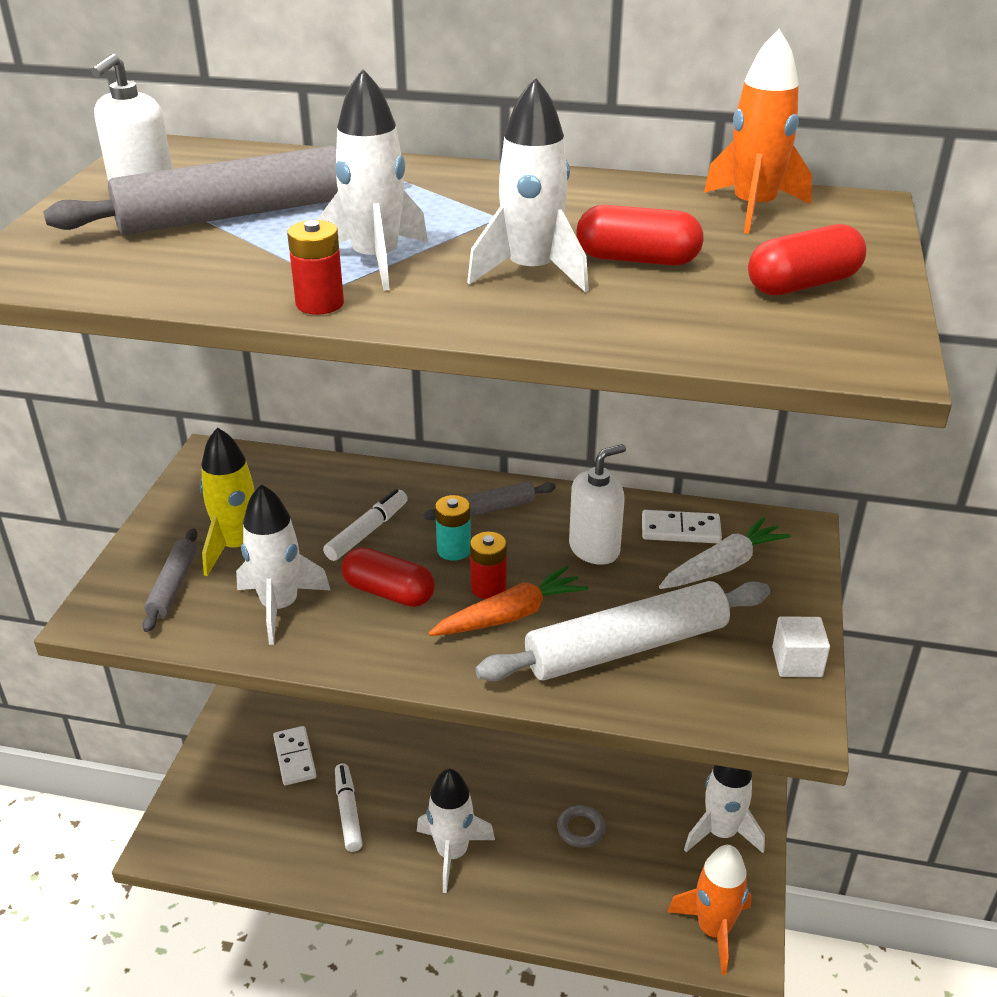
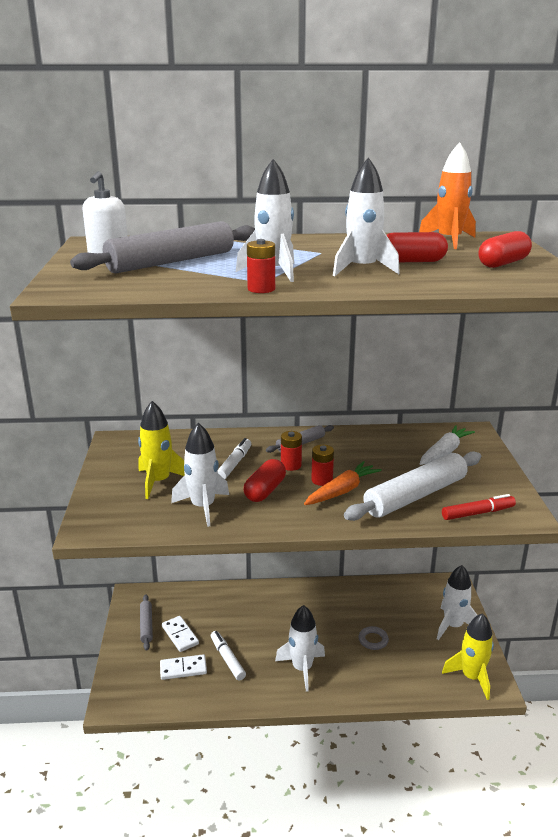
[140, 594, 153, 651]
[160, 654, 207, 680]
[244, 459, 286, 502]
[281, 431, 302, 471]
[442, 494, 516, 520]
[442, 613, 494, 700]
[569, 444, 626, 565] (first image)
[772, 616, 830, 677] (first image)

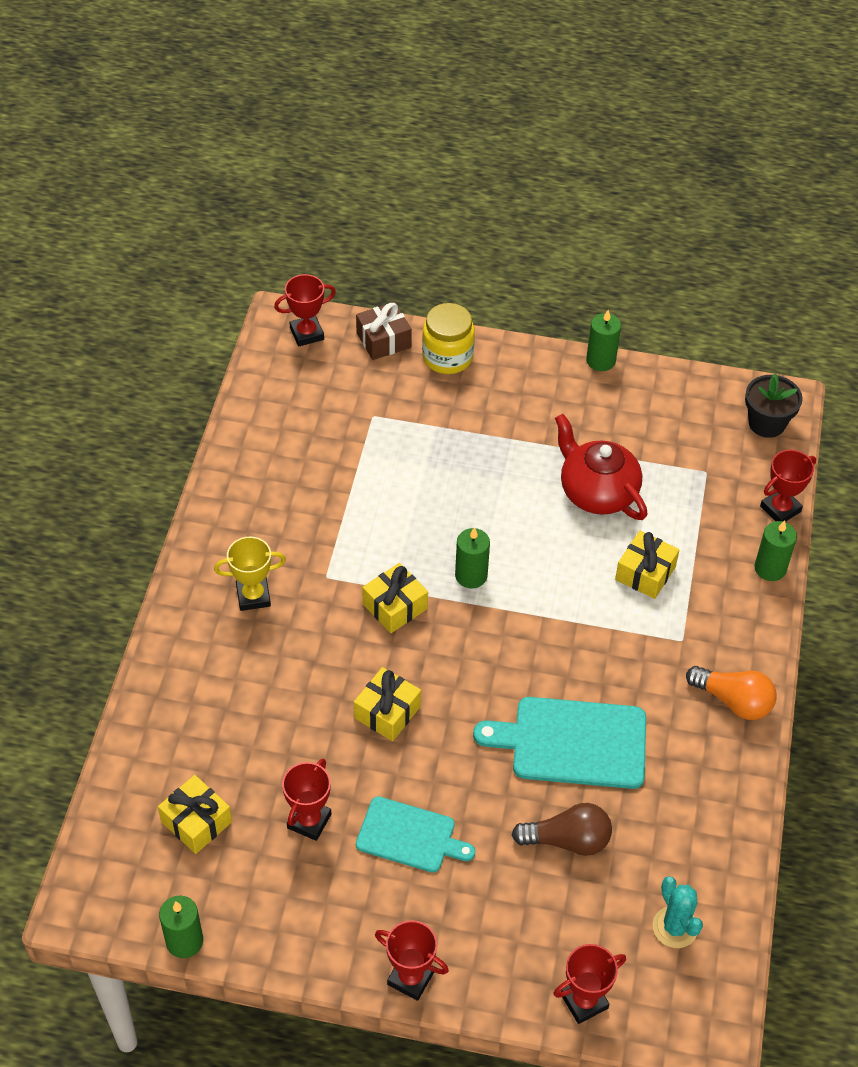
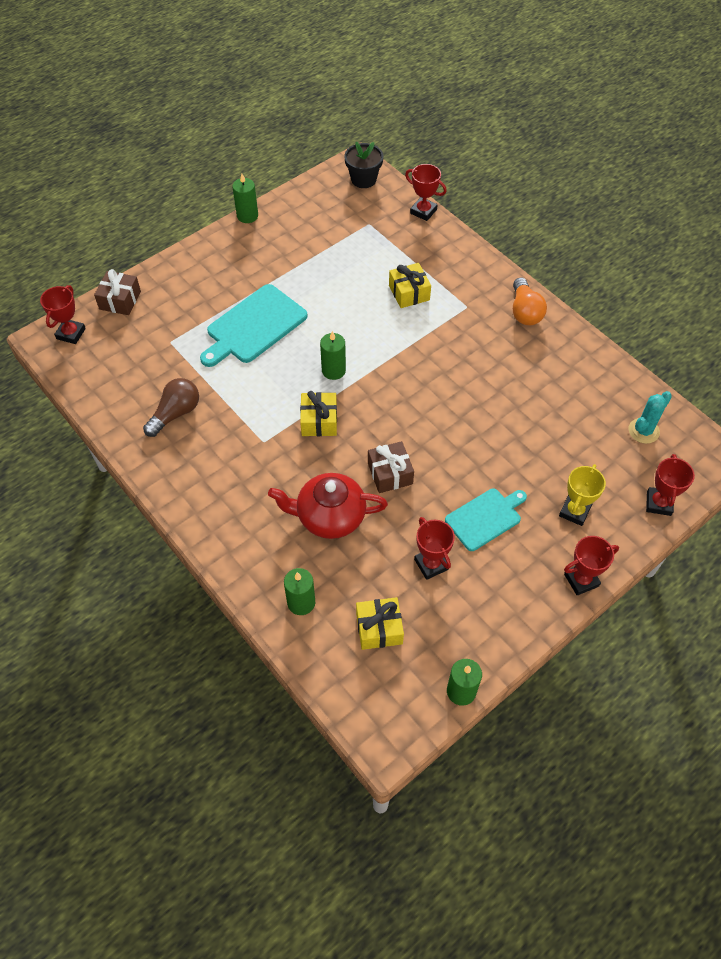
[143, 378, 199, 437]
[200, 284, 308, 367]
[268, 473, 388, 539]
[284, 568, 315, 615]
[368, 441, 414, 493]
[405, 164, 447, 221]
[513, 277, 547, 325]
[559, 464, 606, 526]
[629, 391, 672, 444]
[422, 303, 475, 374] (first image)

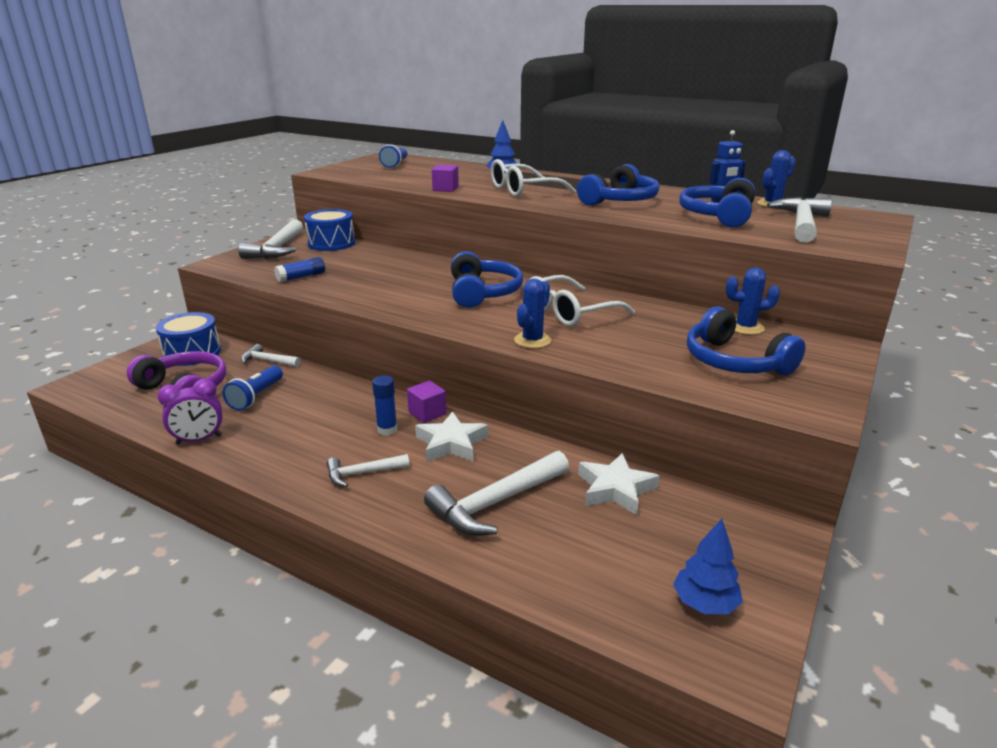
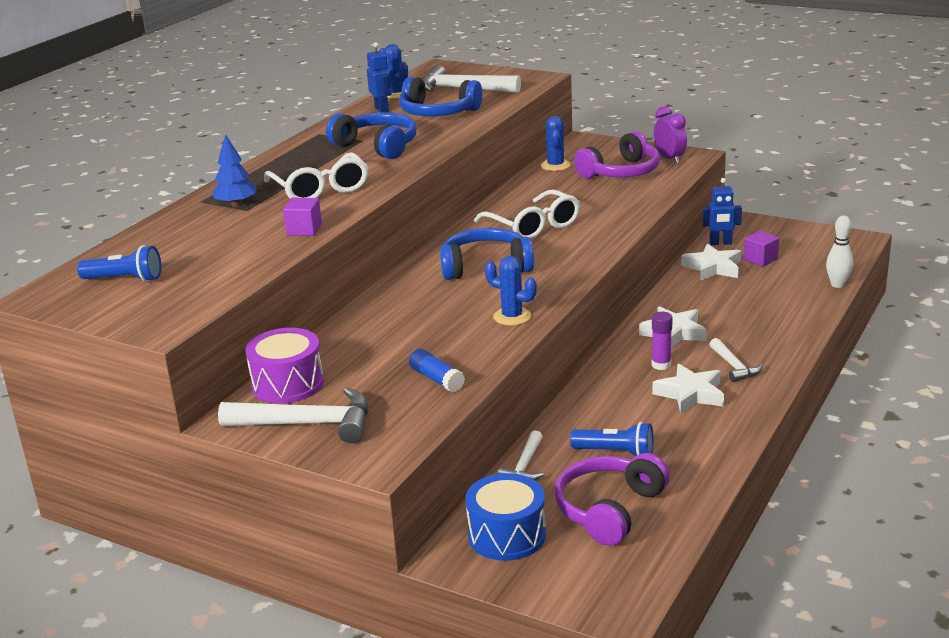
[246, 328, 324, 404]
[485, 256, 537, 326]
[574, 131, 660, 179]
[652, 312, 673, 370]
[652, 364, 724, 414]
[654, 106, 687, 164]
[702, 178, 742, 245]
[744, 231, 779, 267]
[826, 216, 853, 288]
[424, 451, 569, 536] (first image)
[673, 519, 743, 614] (first image)

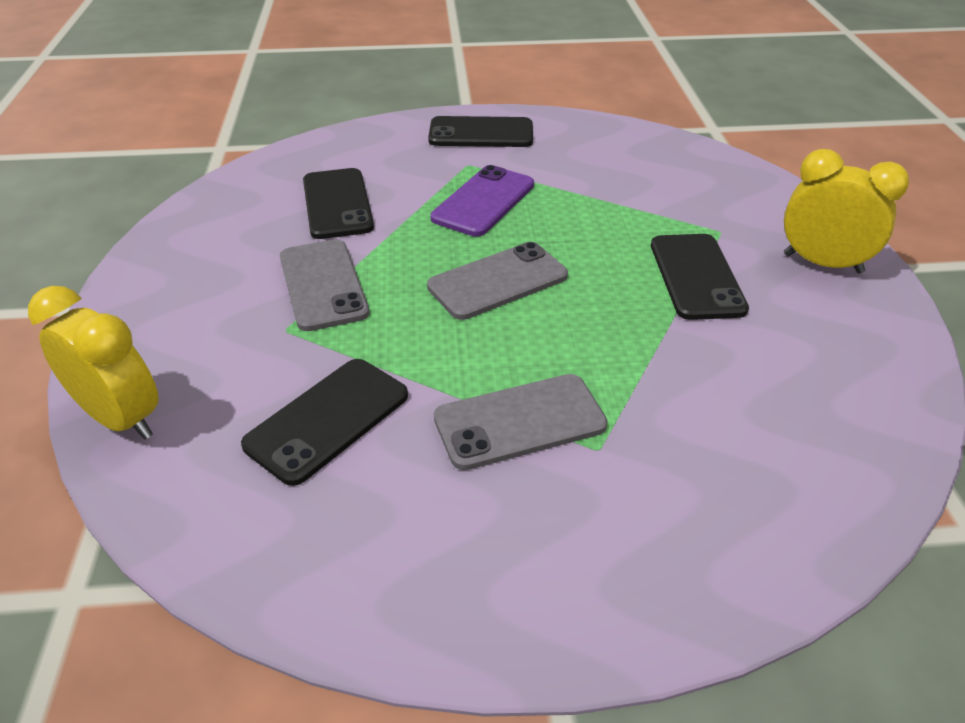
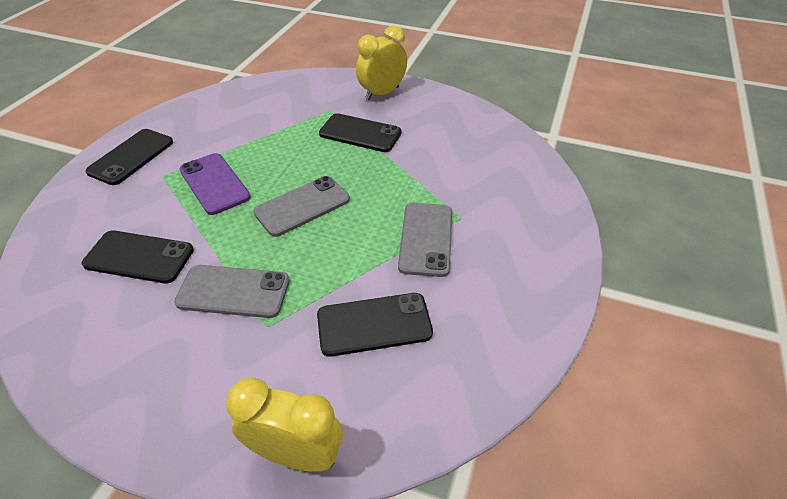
[226, 378, 343, 472]
[253, 176, 350, 237]
[317, 293, 433, 357]

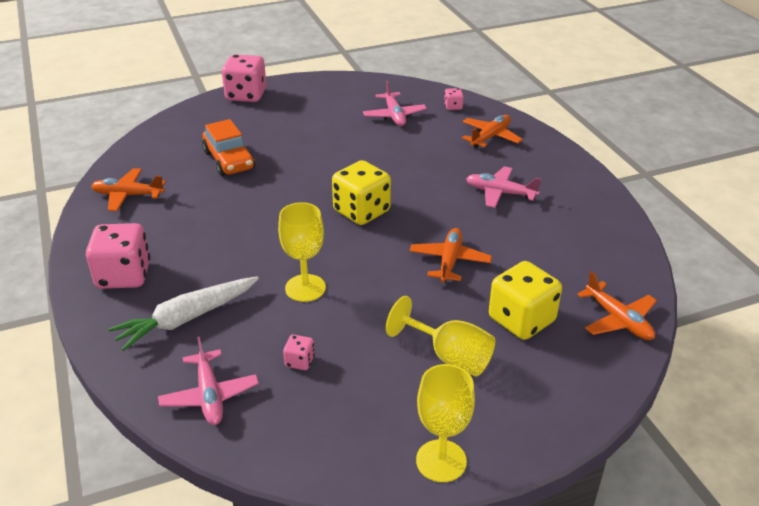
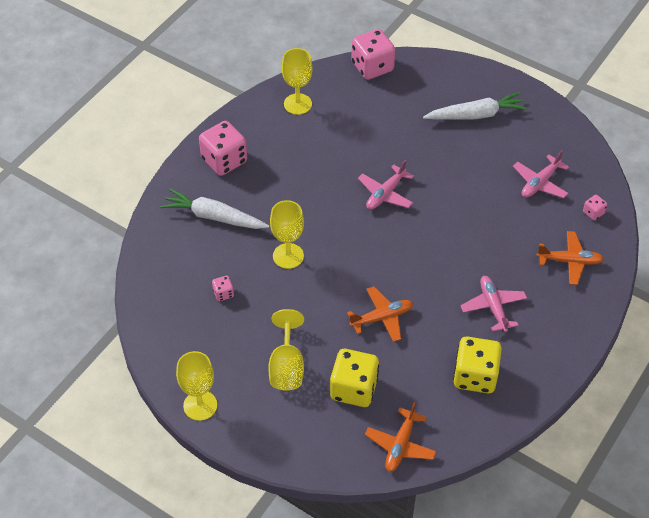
[282, 48, 313, 115]
[351, 29, 395, 80]
[358, 160, 414, 210]
[423, 92, 528, 120]
[453, 337, 502, 393]
[202, 119, 255, 176] (first image)

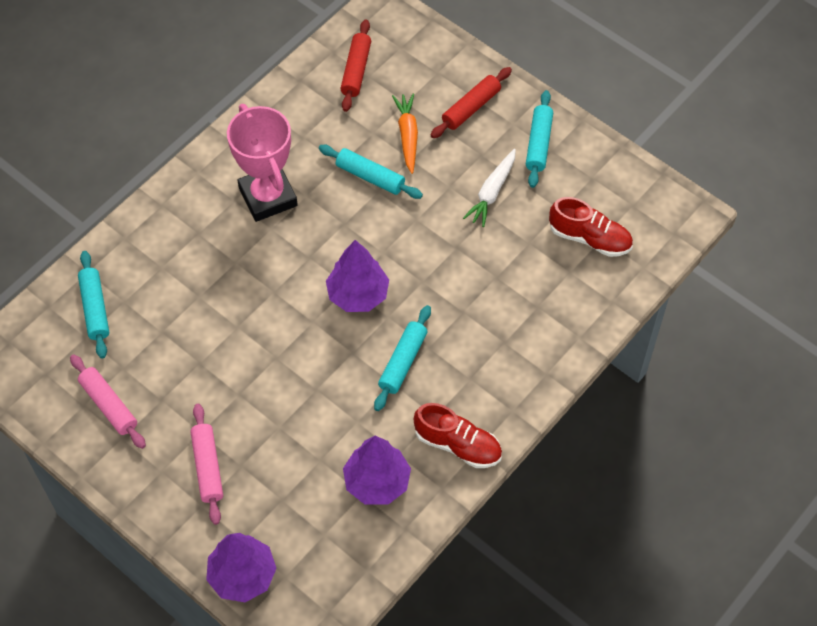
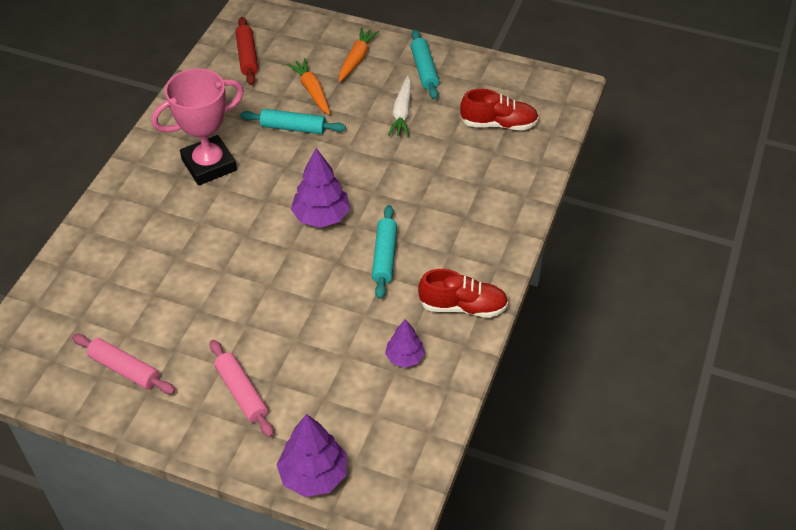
[151, 68, 244, 185]
[339, 27, 379, 82]
[385, 319, 425, 368]
[78, 251, 109, 359] (first image)

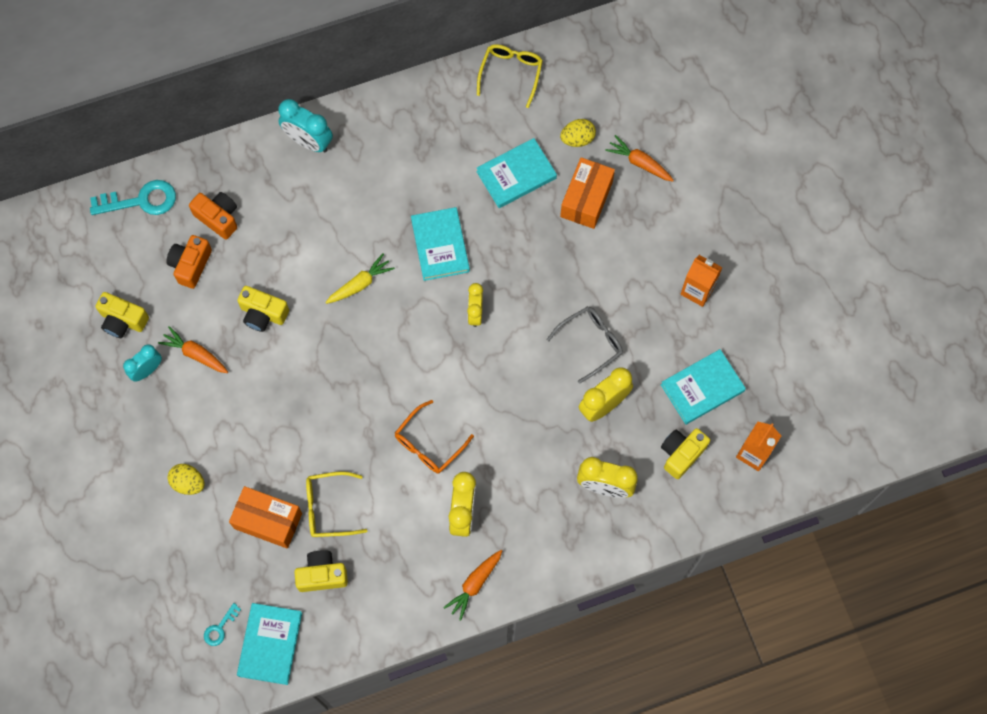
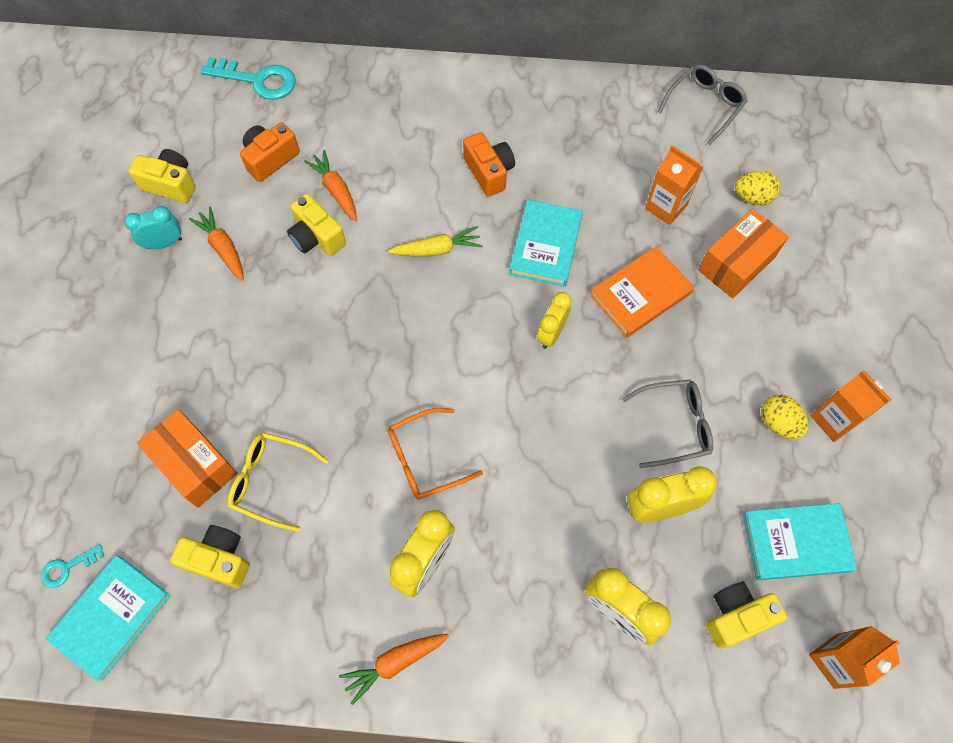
[128, 149, 196, 203]
[304, 150, 357, 221]
[463, 132, 515, 197]
[590, 246, 694, 337]
[645, 145, 703, 225]
[658, 64, 748, 145]
[761, 395, 809, 439]
[278, 99, 333, 152] (first image)

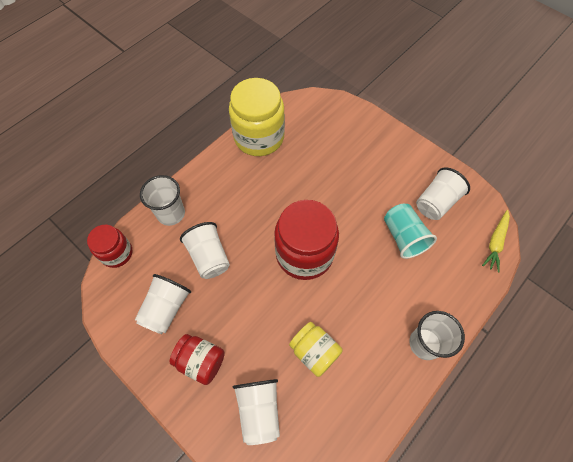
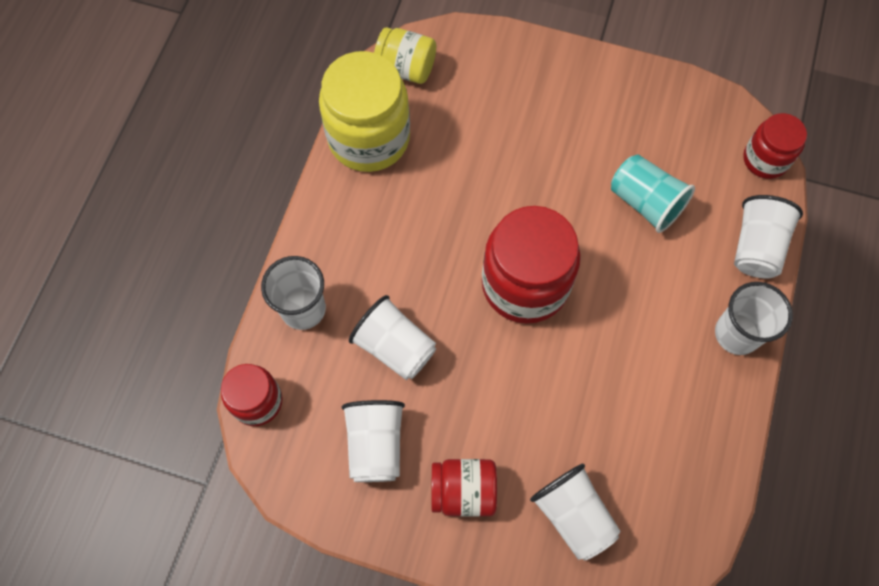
[374, 27, 436, 84]
[734, 195, 803, 278]
[743, 113, 807, 179]

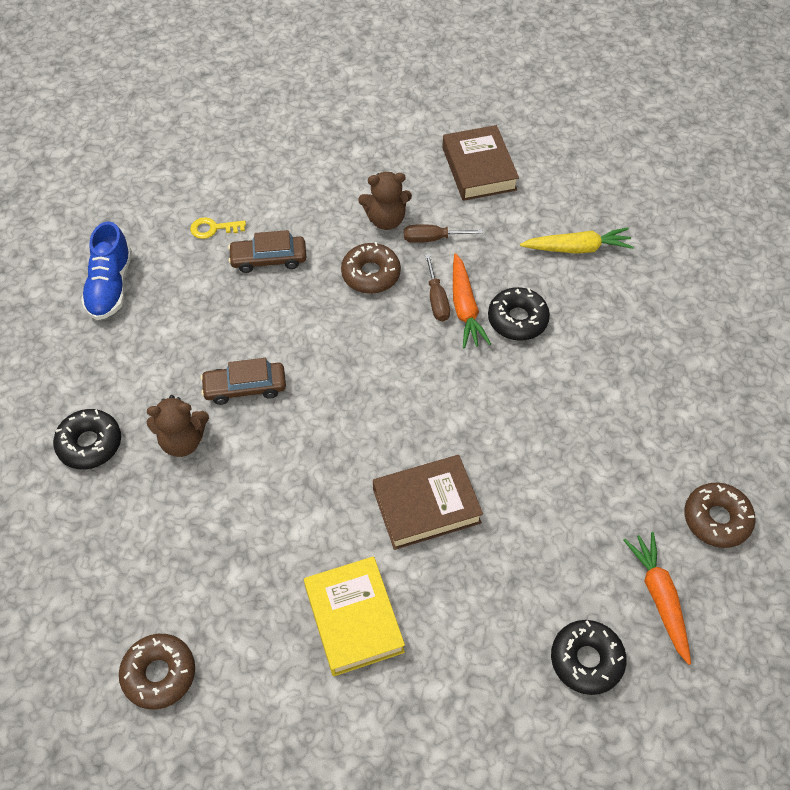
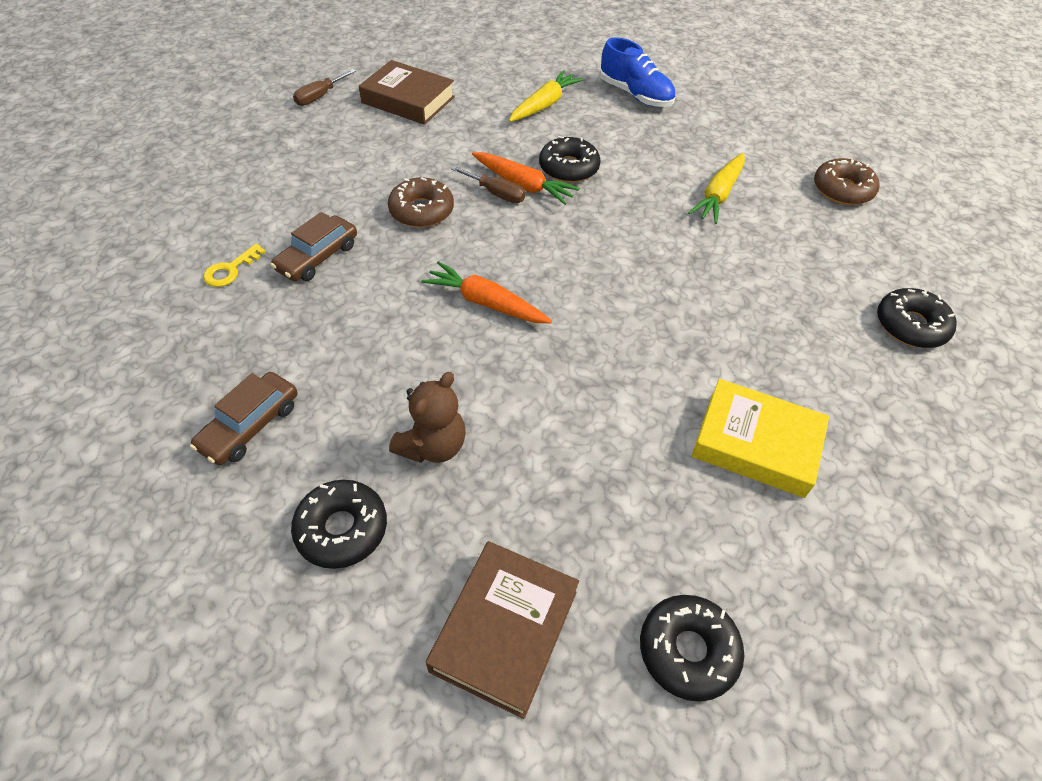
[190, 372, 297, 465]
[293, 69, 356, 106]
[421, 261, 552, 323]
[426, 541, 579, 719]
[600, 37, 675, 107]
[640, 595, 744, 702]
[688, 153, 745, 224]
[358, 172, 412, 230] (first image)

